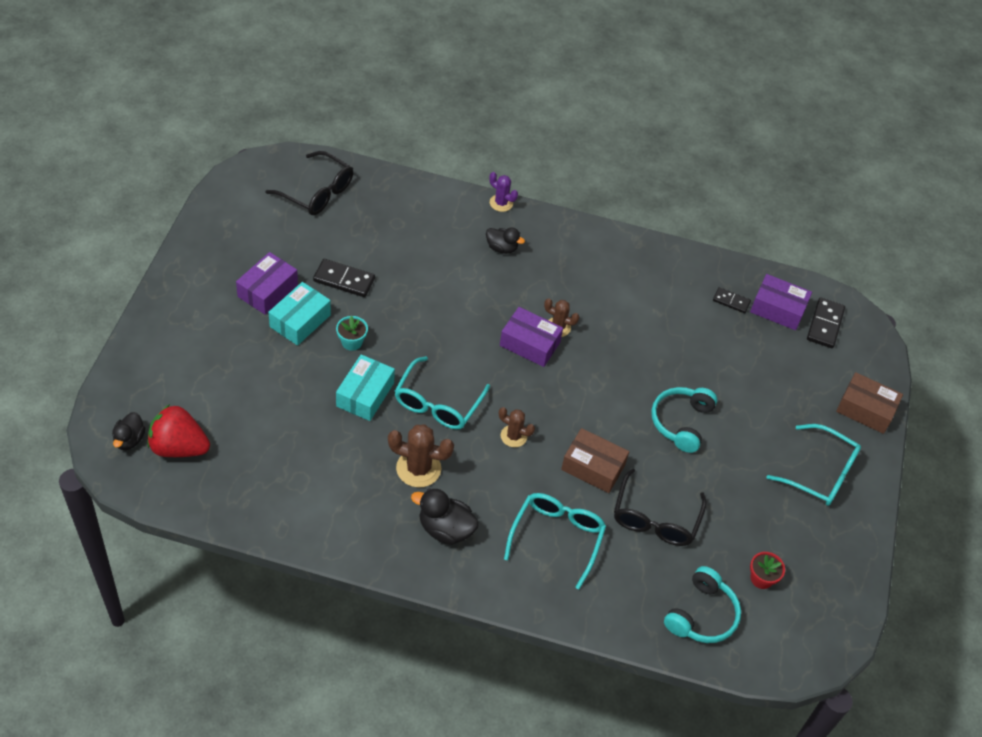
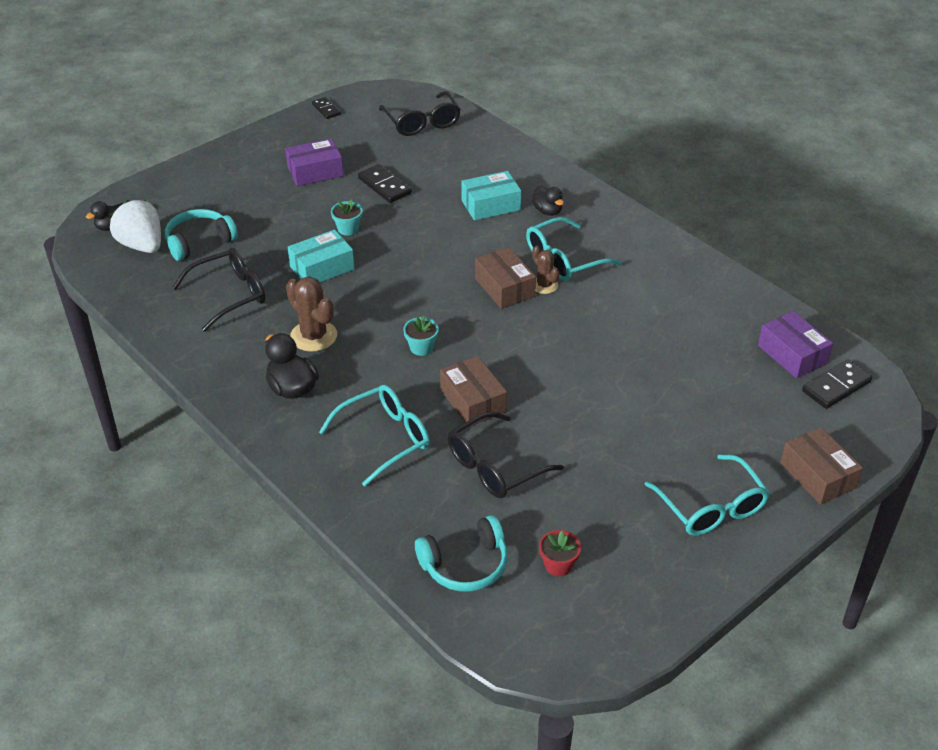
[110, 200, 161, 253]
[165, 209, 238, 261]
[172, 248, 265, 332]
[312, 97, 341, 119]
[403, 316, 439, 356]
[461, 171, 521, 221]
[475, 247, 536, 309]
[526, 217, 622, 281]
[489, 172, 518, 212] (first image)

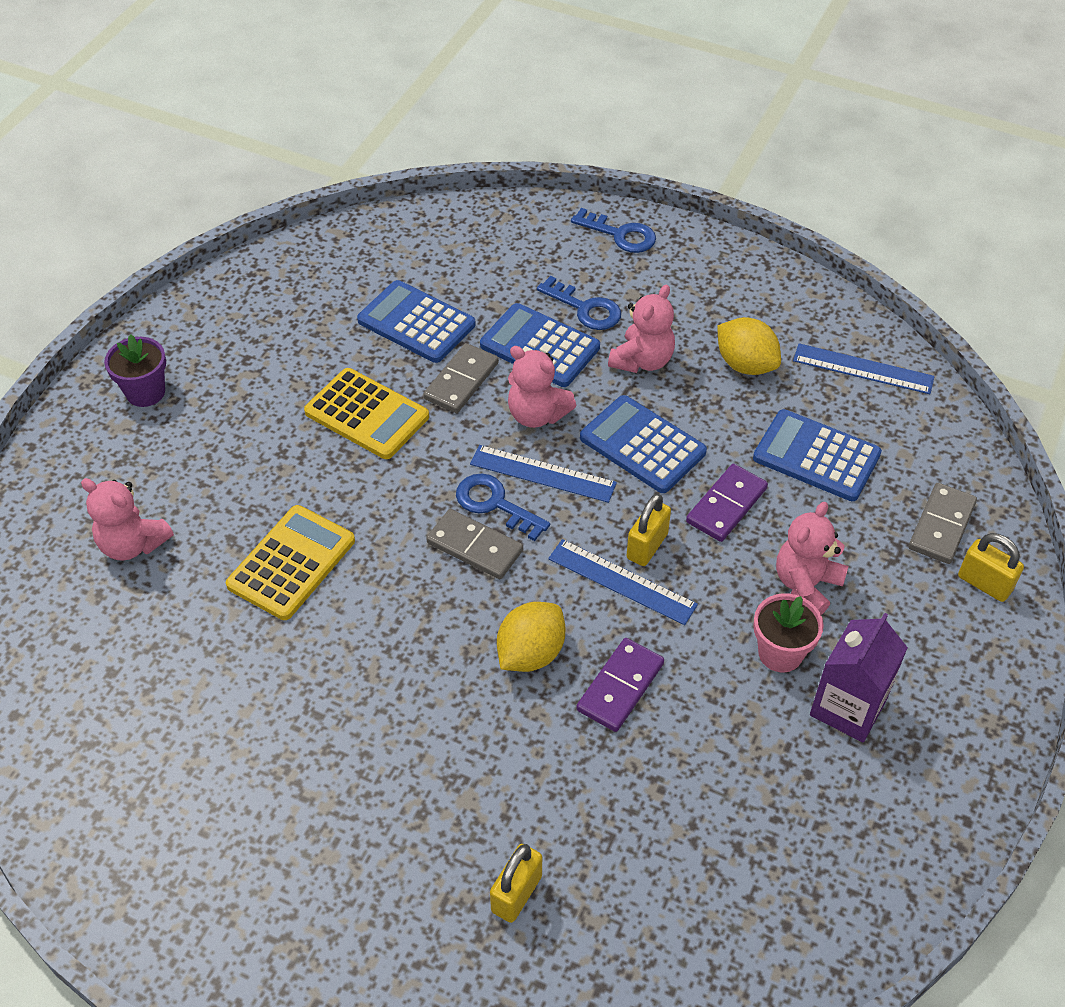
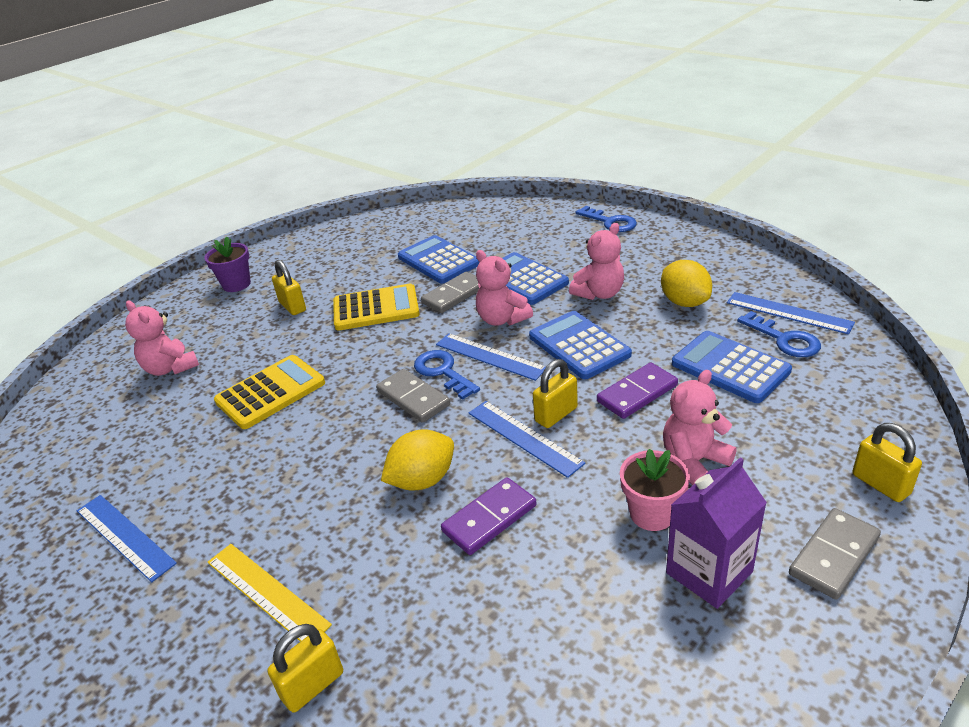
[77, 495, 177, 582]
[208, 544, 332, 642]
[272, 260, 306, 315]
[333, 284, 420, 331]
[737, 311, 821, 357]
[789, 508, 881, 600]

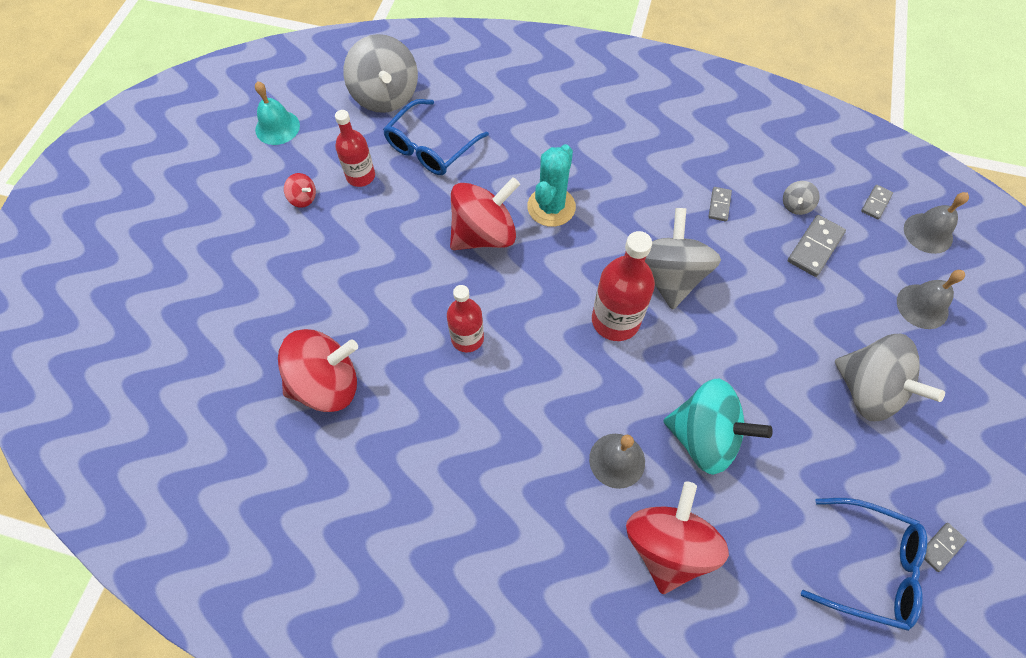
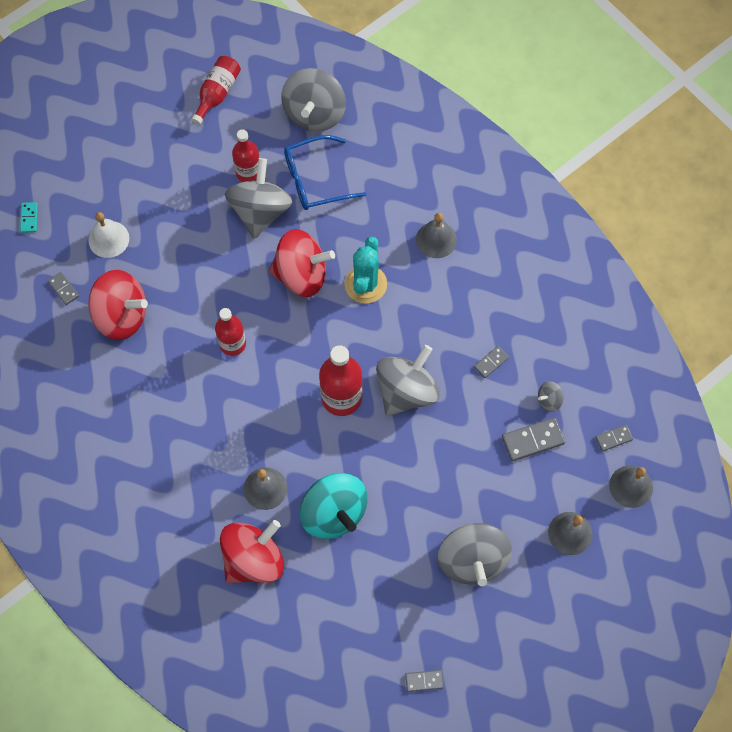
[20, 202, 38, 233]
[48, 272, 79, 305]
[88, 212, 129, 258]
[191, 56, 241, 125]
[225, 158, 293, 239]
[344, 236, 387, 304]
[416, 213, 457, 258]
[284, 173, 316, 208] (first image)
[801, 498, 927, 631] (first image)

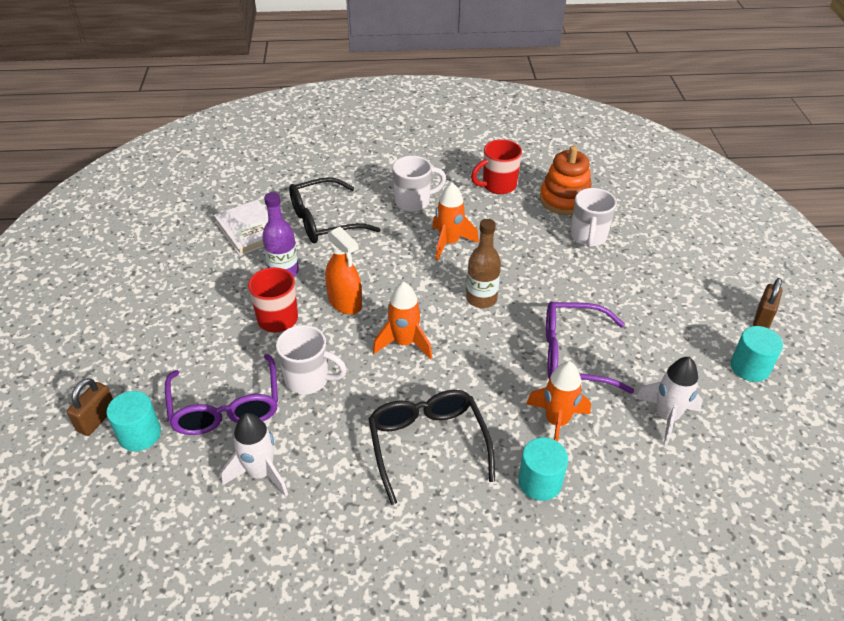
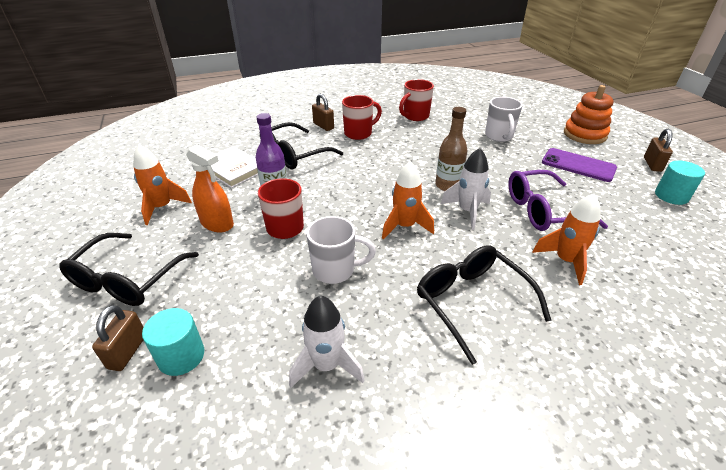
[59, 233, 199, 306]
[133, 144, 192, 225]
[186, 144, 234, 232]
[312, 94, 334, 131]
[342, 95, 382, 140]
[441, 148, 491, 230]
[542, 148, 617, 182]
[564, 85, 613, 144]
[165, 354, 278, 435] (first image)
[518, 437, 568, 501] (first image)

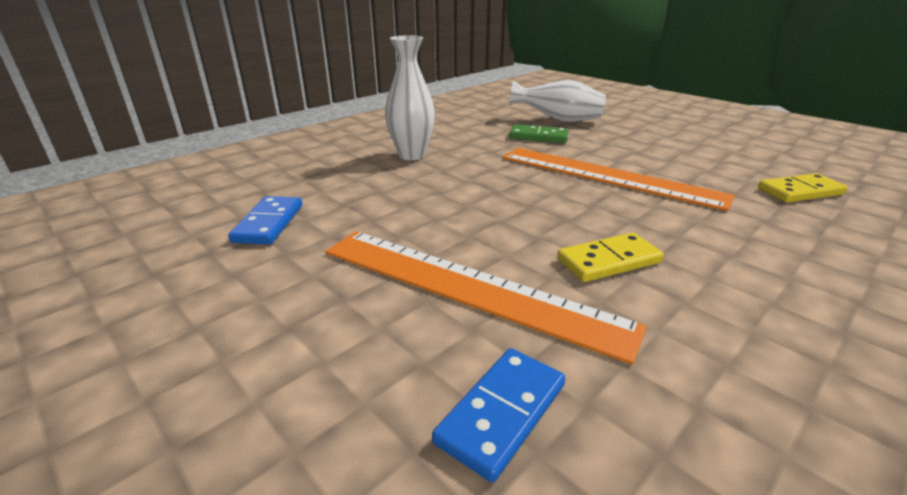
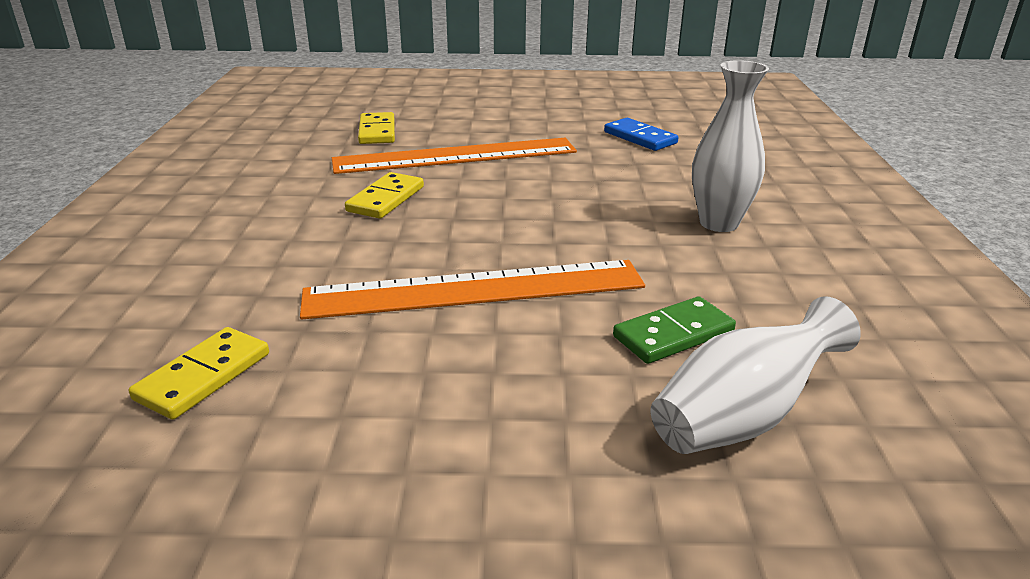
[358, 112, 395, 144]

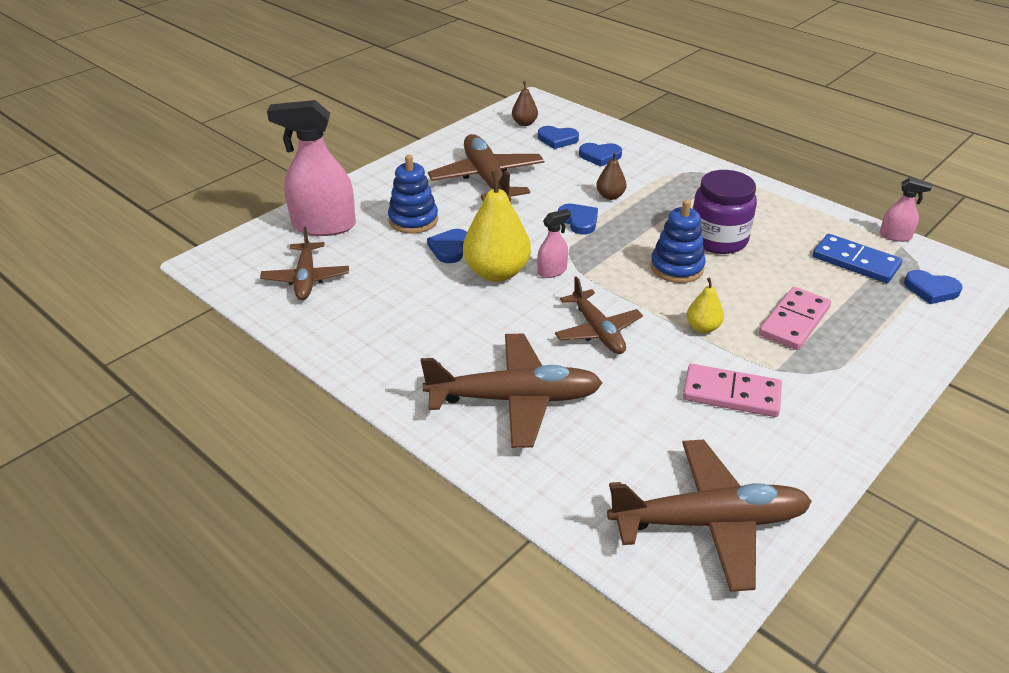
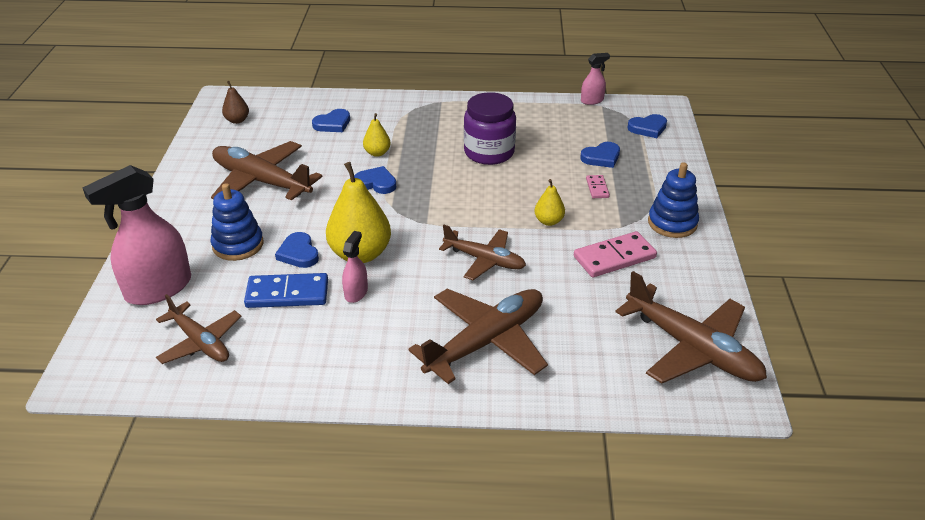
[244, 273, 328, 308]
[342, 231, 368, 303]
[363, 113, 391, 157]
[580, 142, 620, 168]
[586, 175, 610, 198]
[615, 271, 767, 384]
[648, 162, 699, 238]

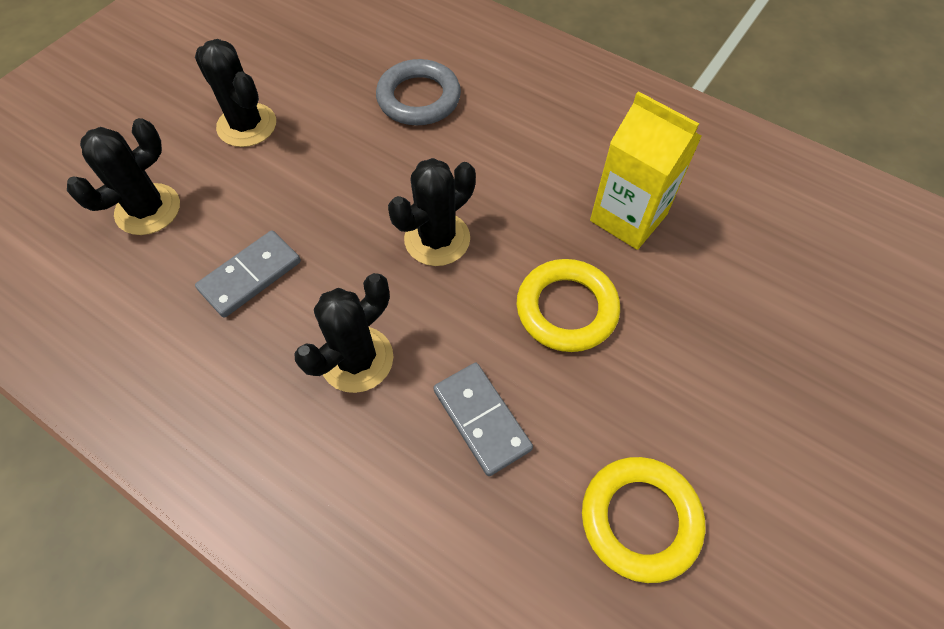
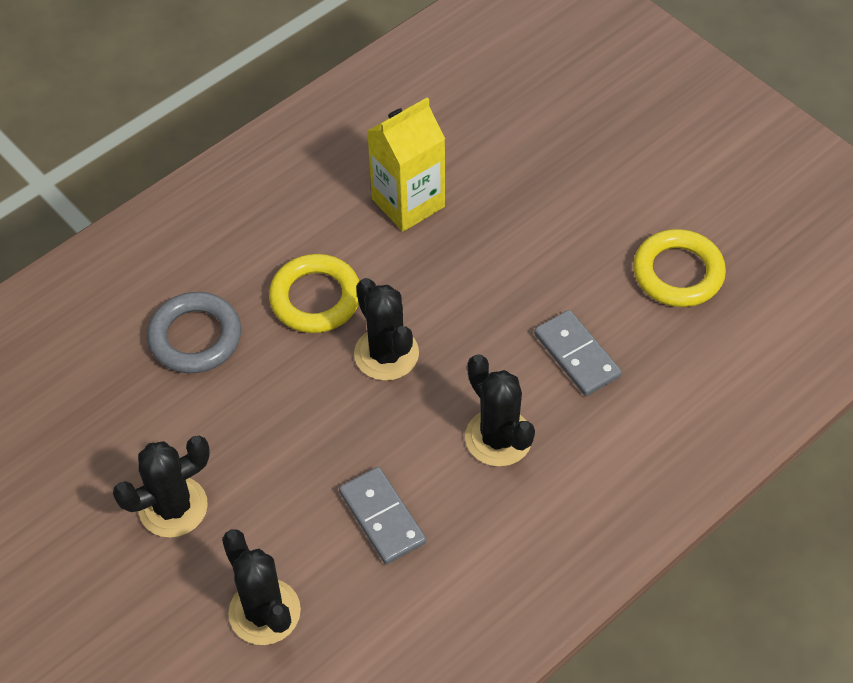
[269, 254, 359, 333]
[534, 310, 622, 396]

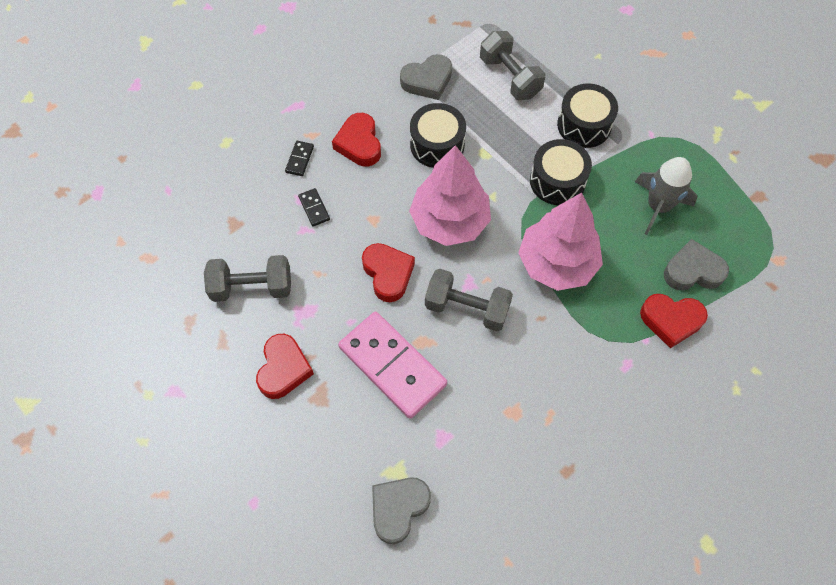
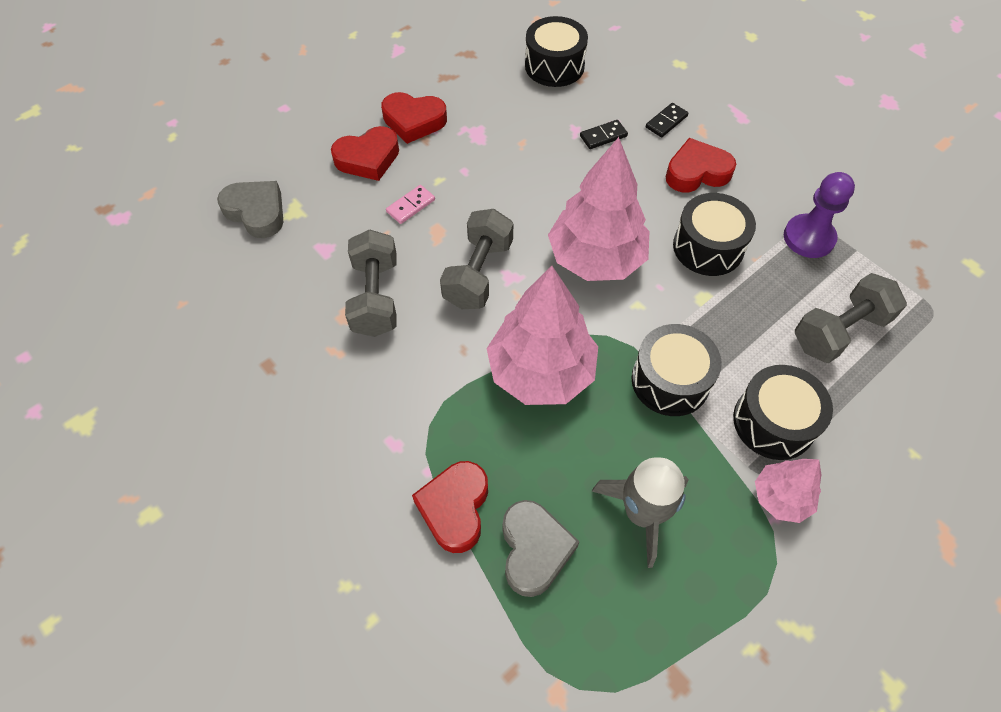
[331, 126, 399, 181]
[345, 229, 397, 337]
[386, 185, 435, 224]
[525, 16, 588, 87]
[646, 103, 688, 137]
[755, 459, 821, 523]
[784, 172, 855, 258]

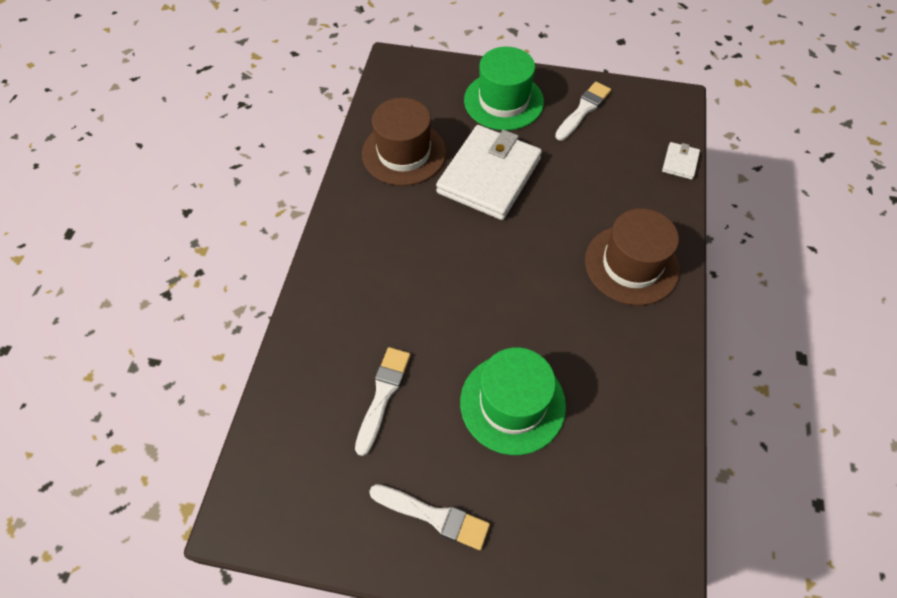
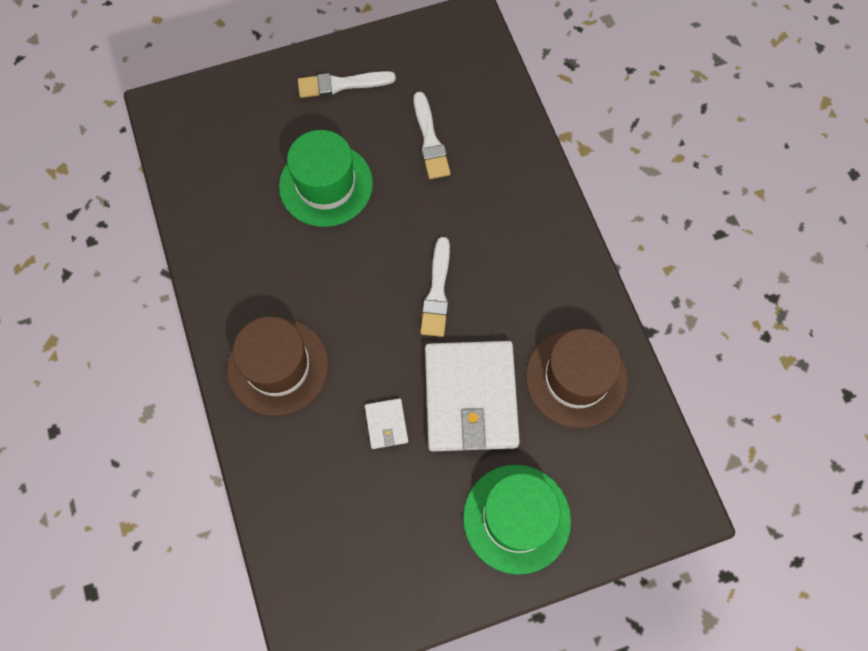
[365, 398, 408, 449]
[420, 237, 450, 337]

